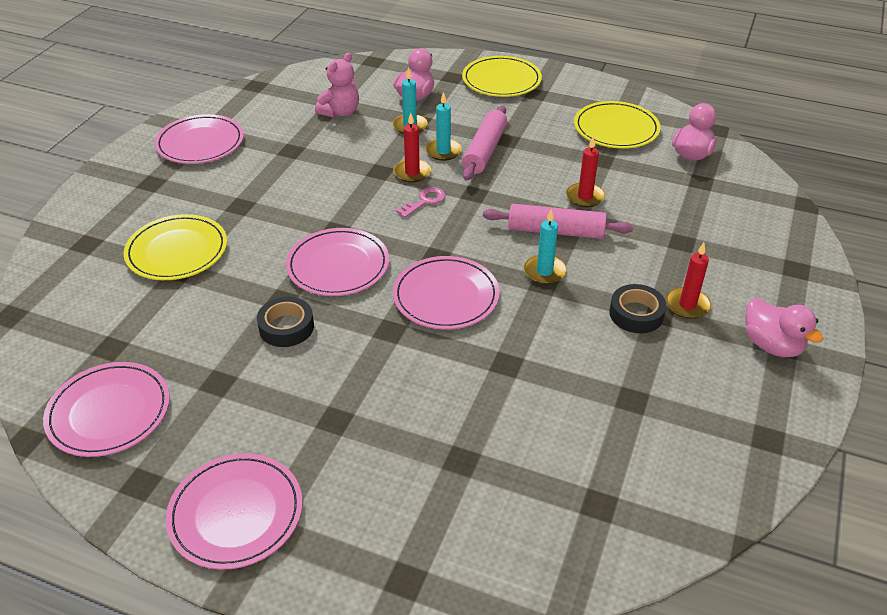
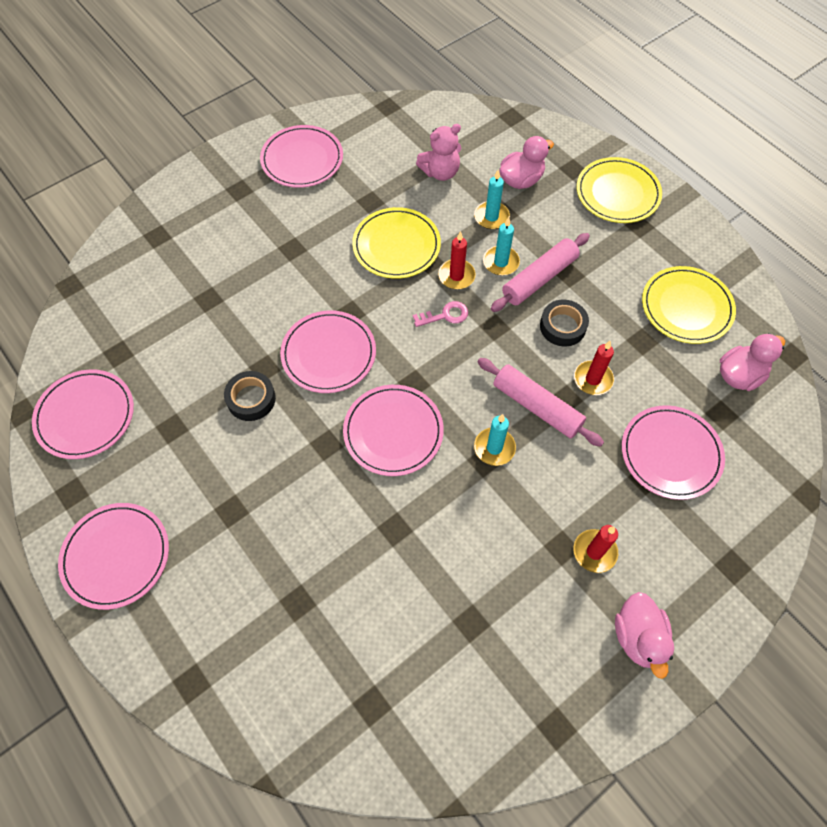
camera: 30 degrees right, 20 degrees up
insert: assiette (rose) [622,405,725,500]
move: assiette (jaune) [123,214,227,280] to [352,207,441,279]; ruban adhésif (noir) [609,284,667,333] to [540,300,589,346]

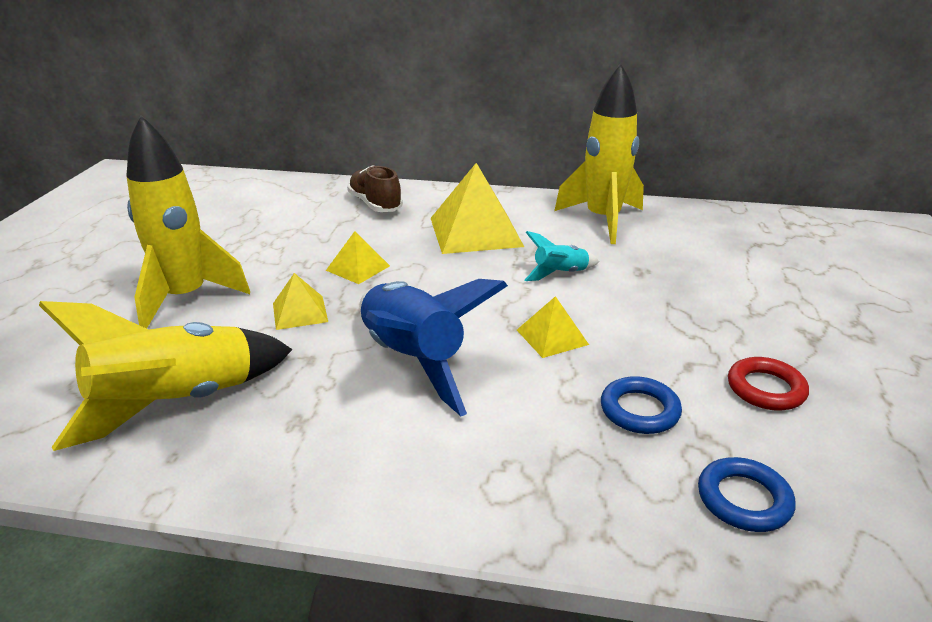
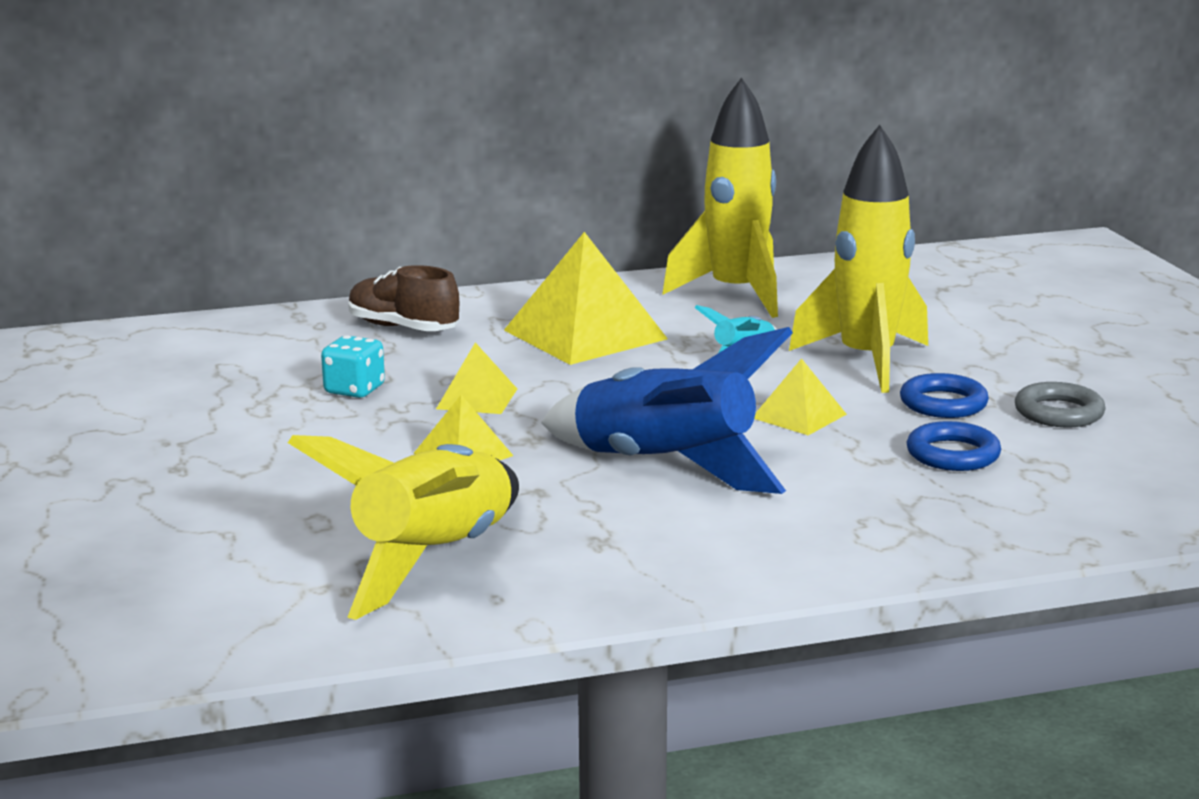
camera: 25 degrees left, 10 degrees down
insert: dé (turquoise) [321,335,385,398]
move: fusée (jaune) [126,115,250,329] to [789,125,928,393]; anneau (bleu) [698,457,795,532] to [900,373,989,418]
recolor: anneau (rouge) [728,357,809,411] to anneau (gris) [1015,382,1106,427]

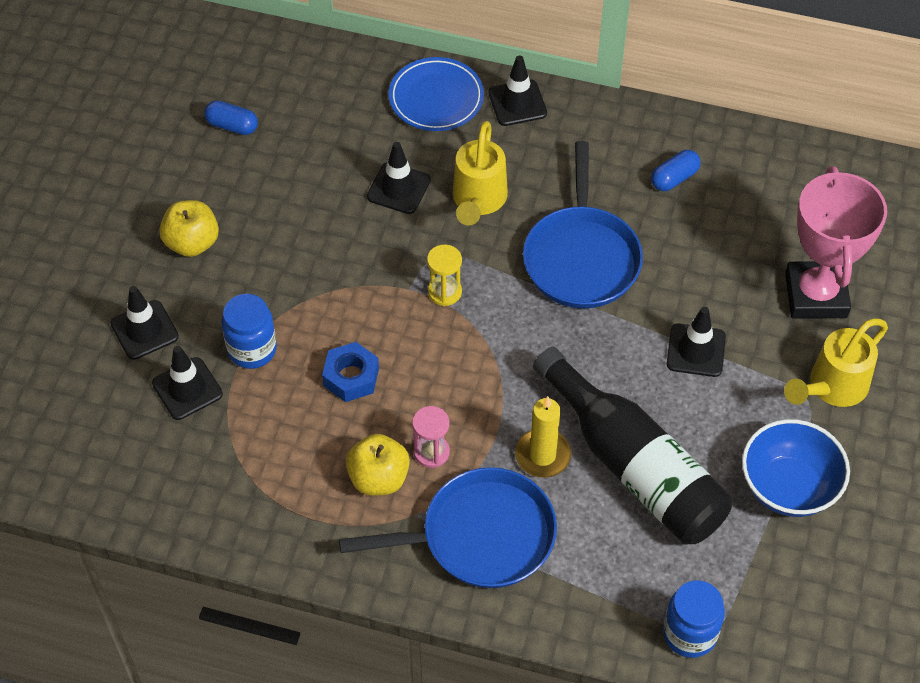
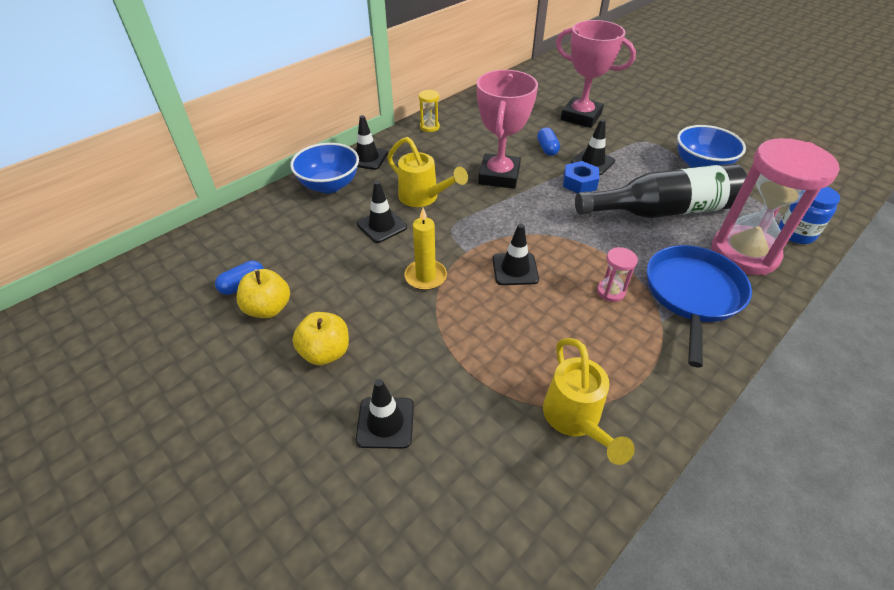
camera: 60 degrees left, 10 degrees down
delete: bocal (bleu) [222,294,277,369]
insert: sablier (rose) [711,138,840,275]
move: gélule (bleu) [651,150,701,191] to [537,127,560,156]; sablier (jaune) [427,245,462,306] to [419,90,440,132]; arrosoir (jaune) [784,319,888,407] to [543,338,635,465]; écrou (bleu) [322,342,379,402] to [563,161,599,193]; cône de chantier (noir) [152,346,223,420] to [492,224,539,285]; bougie (jaune) [515,396,571,478] to [405,208,447,290]; pomme (jaune) [346,434,410,496] to [237,269,290,318]
replace: assiette (bleu) [389,57,484,131] to bol (bleu) [290,143,359,193]; poêle (bleu) [523,141,643,309] to trophée (rose) [477,70,538,189]

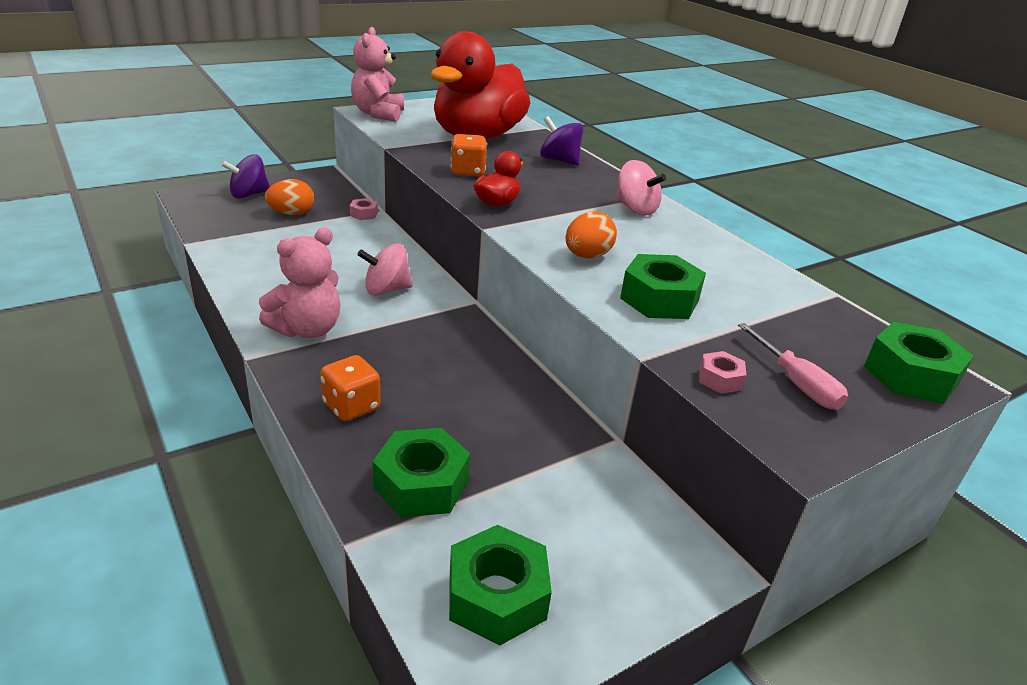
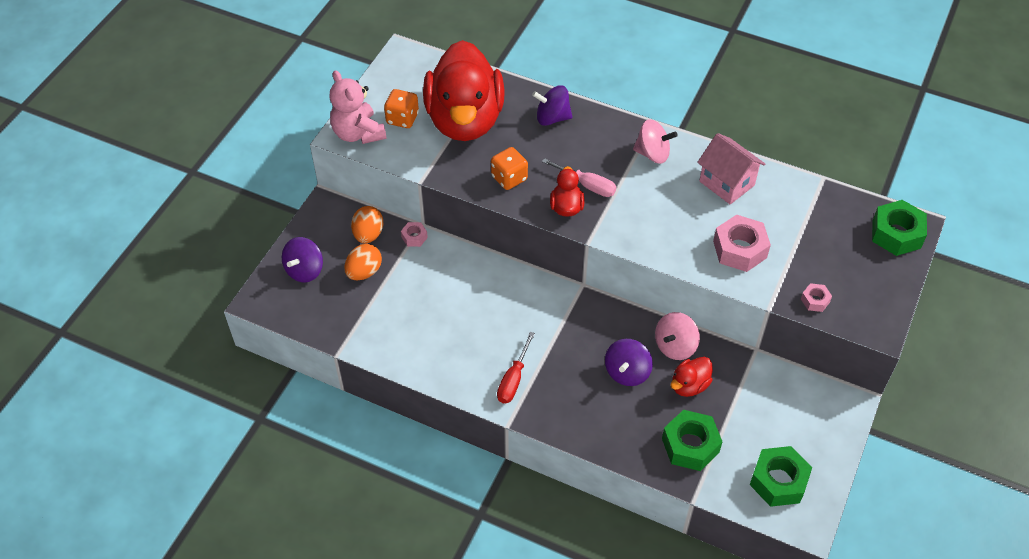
camera: 30 degrees left, 20 degrees up
insert: maison (rose) [697,133,765,205]; toupie (violet) [605,339,653,386]; canard (rouge) [670,357,713,397]
move: œuf (orange) [566,211,617,258] to [351,206,383,244]; toupie (rose) [357,244,413,296] to [655,312,700,360]; tournevis (rose) [738,323,848,410] to [542,158,616,197]; dé (orange) [320,355,381,421] to [384,89,419,128]
replace: ours en peluche (rose) [259,227,340,338] to tournevis (rouge) [497,332,535,403]
recolor: écrou (vert) [620,254,706,319] to écrou (rose) [713,215,771,272]

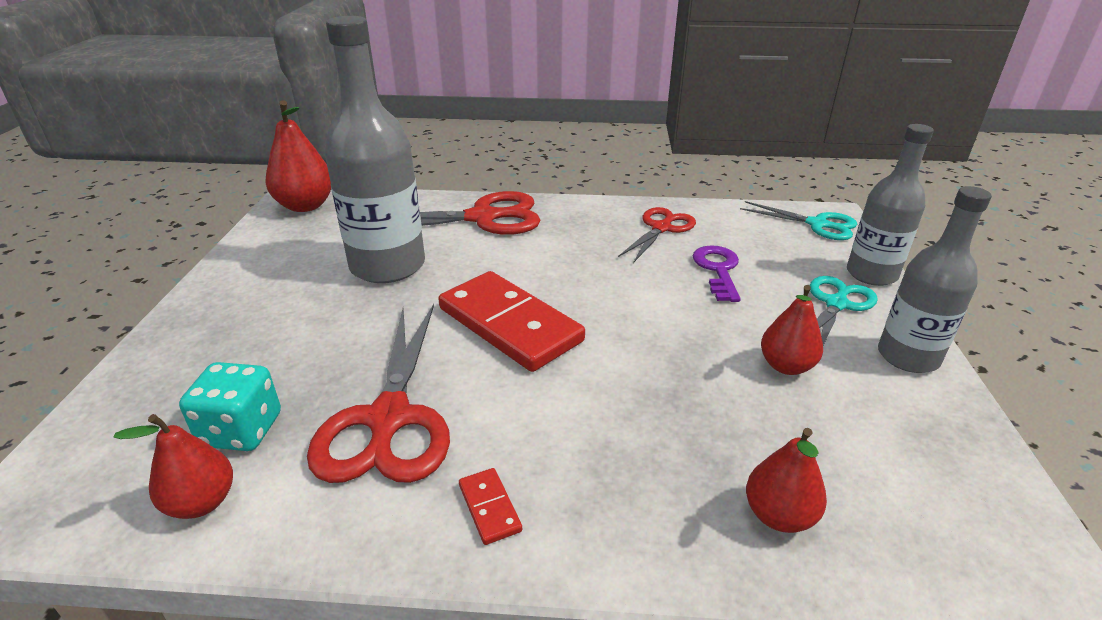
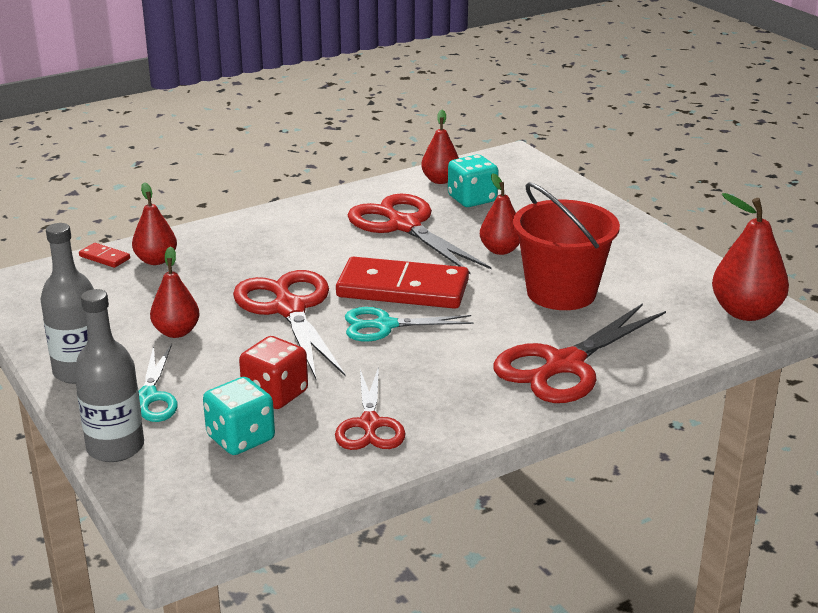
camera: 145 degrees right, 5 degrees down
insert: poire (rouge) [480,173,520,255]; ciseaux (rouge) [233,270,346,379]; dé (turquoise) [203,377,275,455]
move: ciseaux (turquoise) [740,201,857,240] to [345,307,474,342]; domino (rouge) [459,468,522,545] to [79,243,130,268]
replace: bouteille (gris) [324,16,425,283] to seau (rouge) [513,182,620,310]; clé (violet) [693,245,741,302] to dé (rouge) [239,336,308,409]

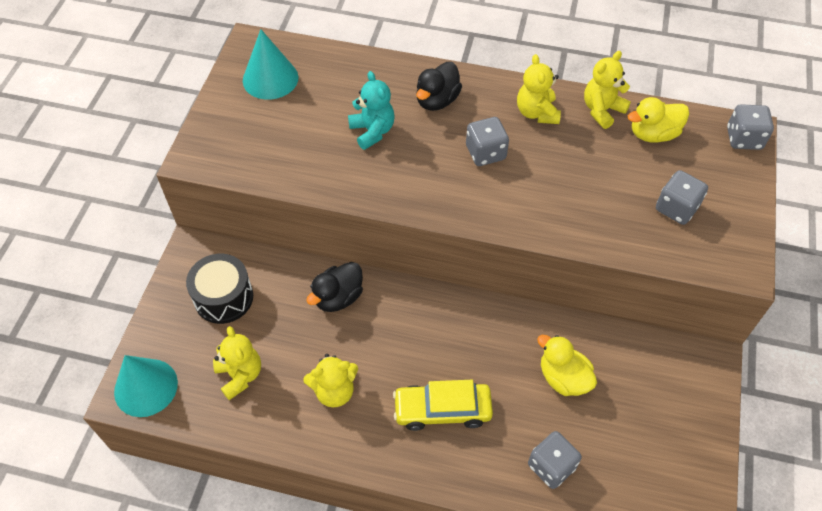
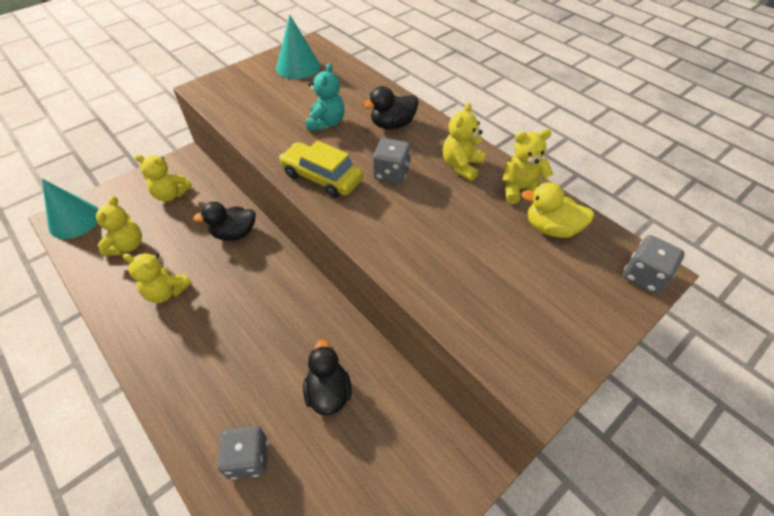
camera: 35 degrees right, 5 degrees down
delete: dé (gris) [656,170,708,225]
move: voiture (jaune) [393,380,493,431] to [279,141,363,198]
replace: tambour (noir) [186,254,253,324] to ours en peluche (jaune) [135,154,192,202]
recolor: canard (jaune) [537,335,597,396] to canard (noir) [303,340,352,415]

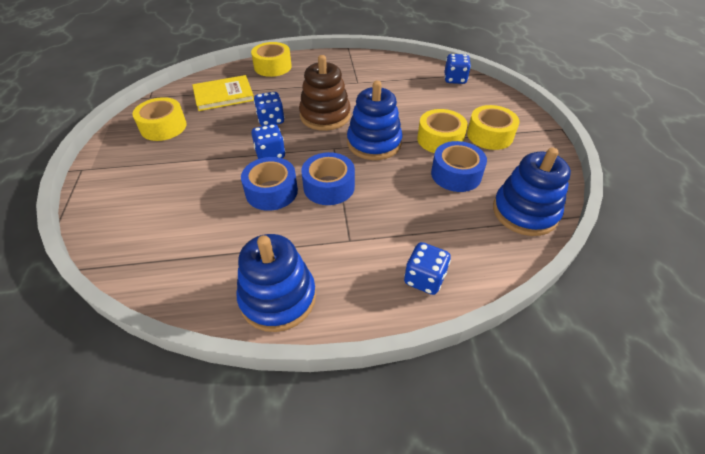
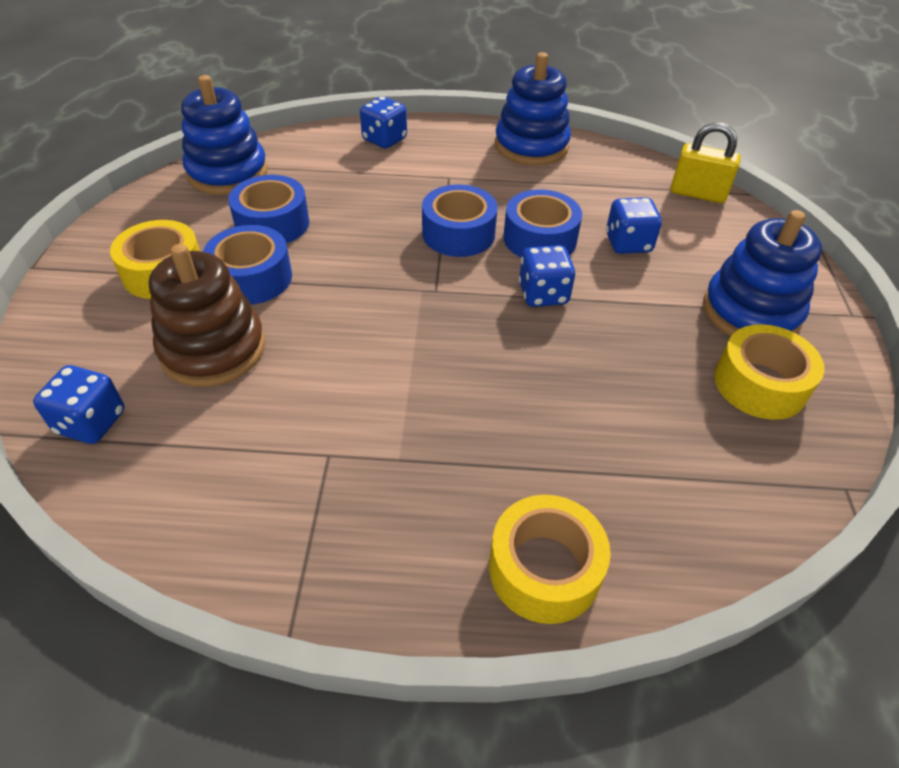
camera: 170 degrees left, 0 degrees up
delete: livre (jaune) [192,75,254,111]
insert: cadenas (jaune) [670,123,741,203]
move: jouet à empiler (marron) [299,55,351,131] to [149,244,265,387]; jouet à empiler (bleu) [347,81,402,160] to [703,210,822,336]; dé (bleu) [254,92,285,126] to [606,197,662,254]
recolor: ruban adhésif (jaune) [417,109,468,153] to ruban adhésif (bleu) [203,225,292,305]

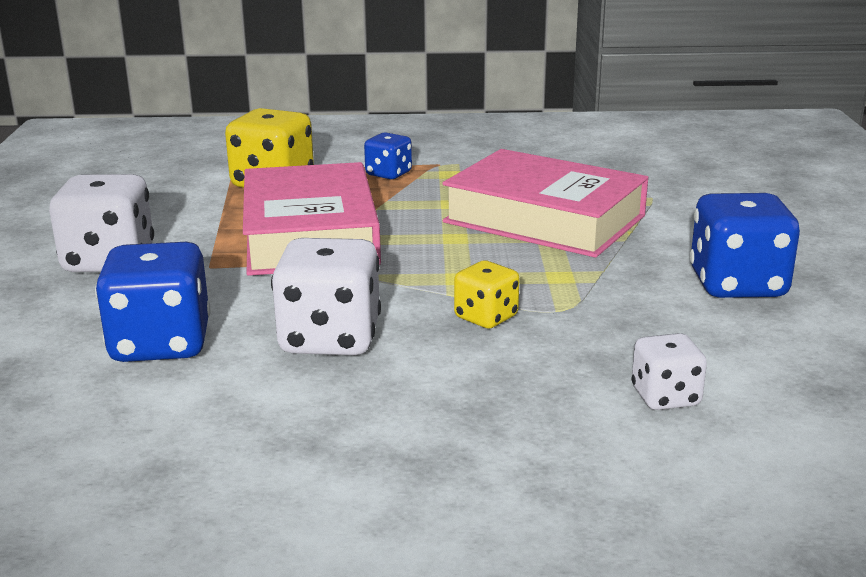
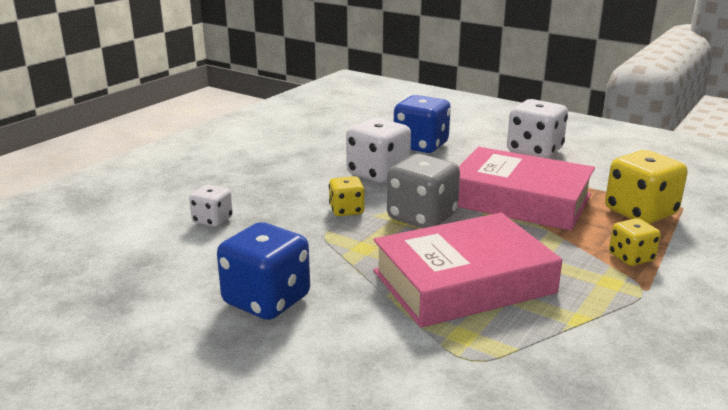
camera: 125 degrees right, 0 degrees up
insert: dé (gris) [387,154,460,228]
recolor: dé (bleu) [364,132,412,179] to dé (jaune) [609,218,661,266]

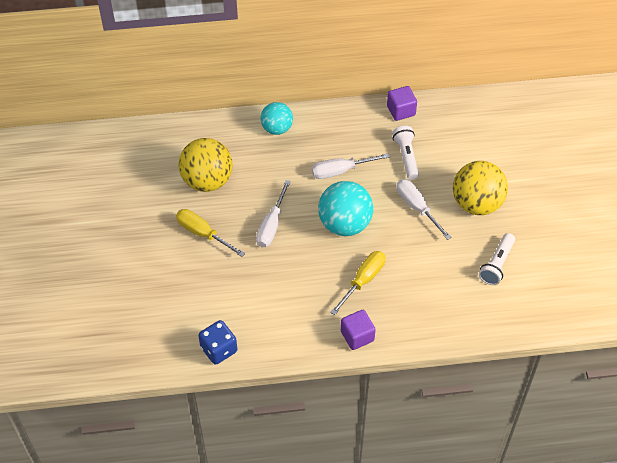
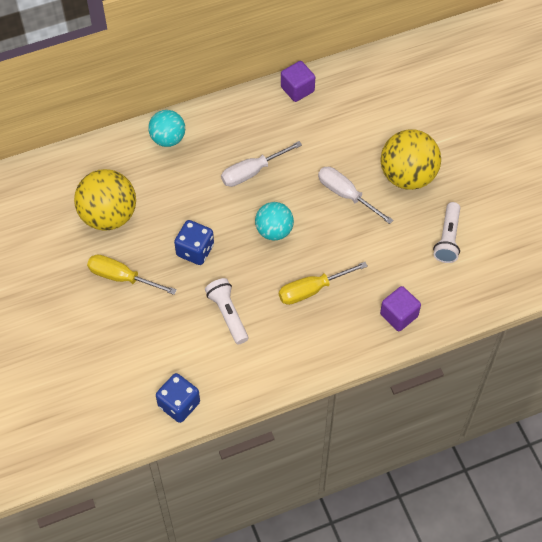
camera: 15 degrees left, 5 degrees up
move: lampe de poche (blanc) [392,126,419,180] to [205,278,248,344]; cube (violet) [341,310,376,350] to [380,286,421,331]
replace: tournevis (blanc) [256,180,291,247] to dé (bleu) [174,220,214,265]
rotate: tournevis (jaune) [330,251,385,315] = [279,262,368,305] 135 degrees counterclockwise
resize: balle (turquoise) [318,181,373,236] = [255,202,294,240] x0.63

